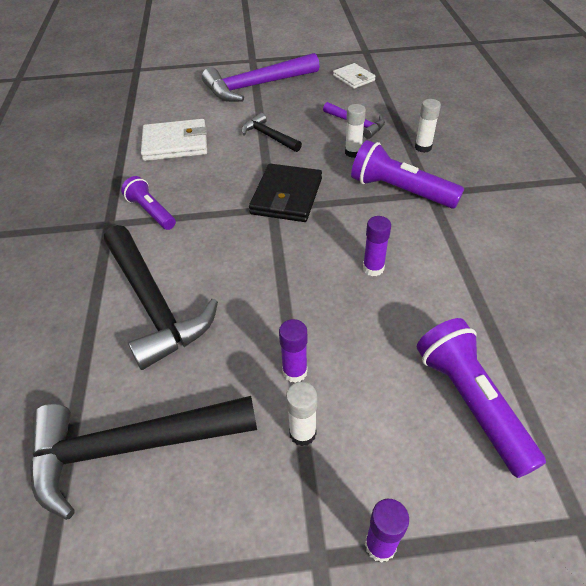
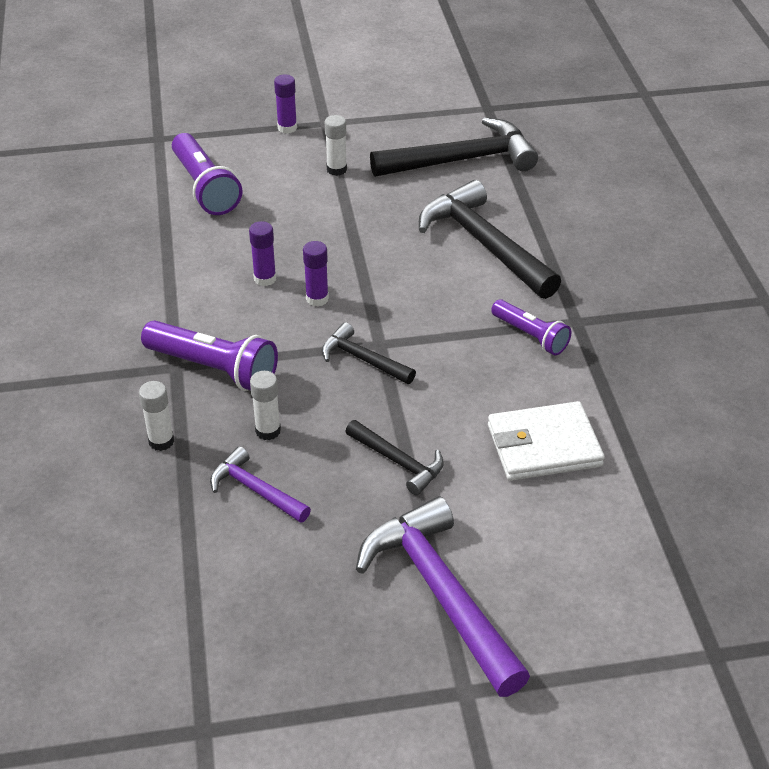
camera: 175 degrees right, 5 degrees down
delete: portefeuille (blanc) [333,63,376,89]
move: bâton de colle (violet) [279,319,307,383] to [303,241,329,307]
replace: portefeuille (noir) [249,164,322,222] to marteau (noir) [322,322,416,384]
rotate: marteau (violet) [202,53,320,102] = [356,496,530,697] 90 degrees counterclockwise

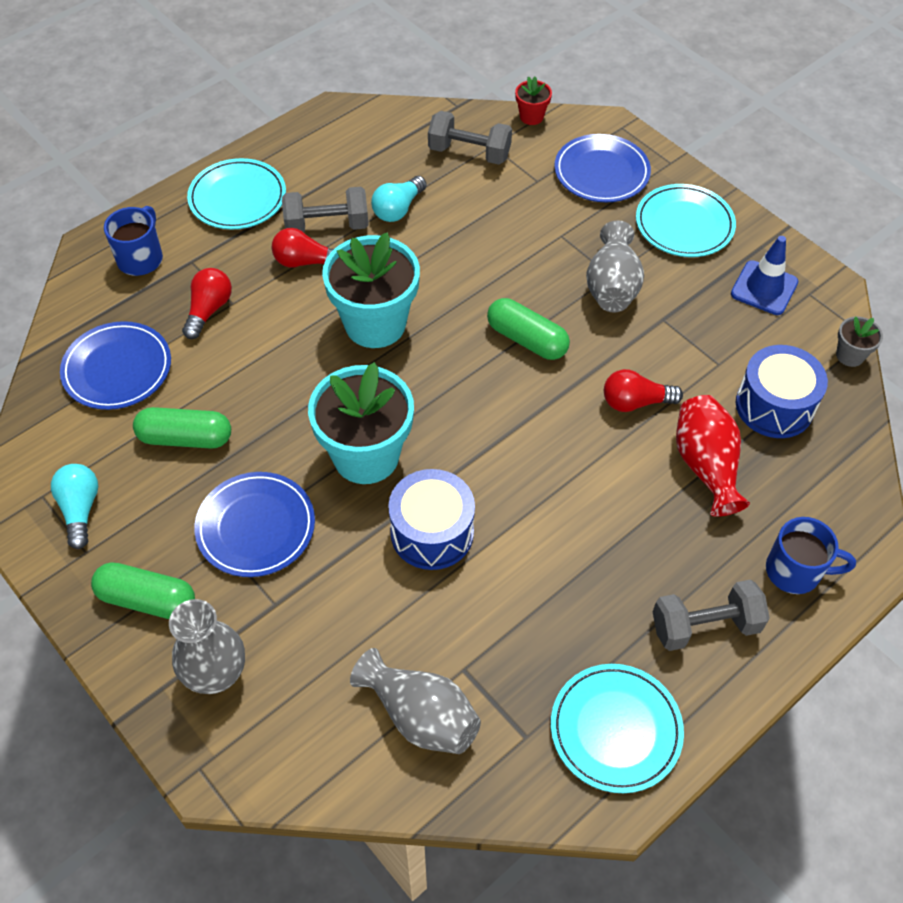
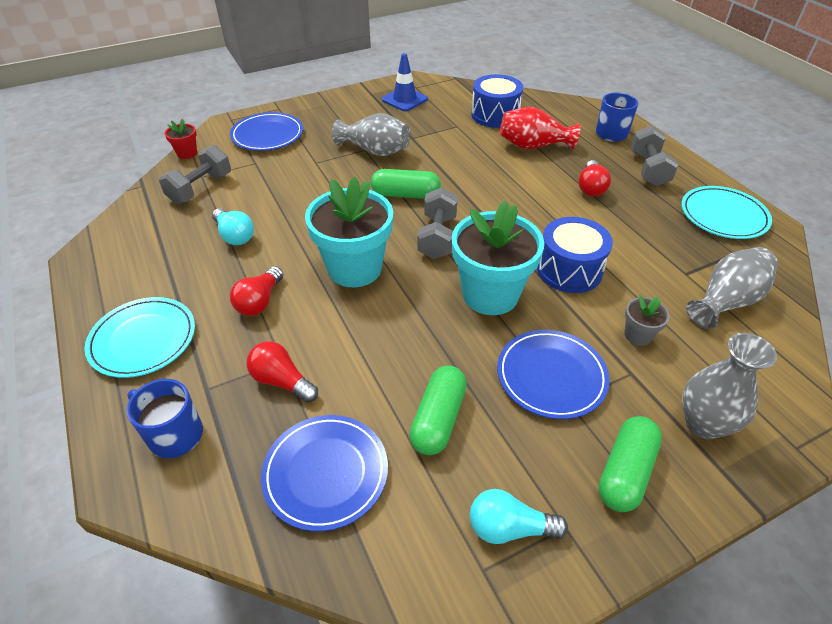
camera: 75 degrees left, 10 degrees down
delete: assiette (turquoise) [636,184,736,257]
move: haltère (gris) [282,187,369,232] to [418,187,458,259]; pot de fleurs (gris) [836,317,883,367] to [624,296,670,346]; ampoule (rouge) [604,369,683,412] to [578,160,611,196]
rotate: gélule (vert) [487,298,570,360] = [371,169,441,199] 45 degrees clockwise

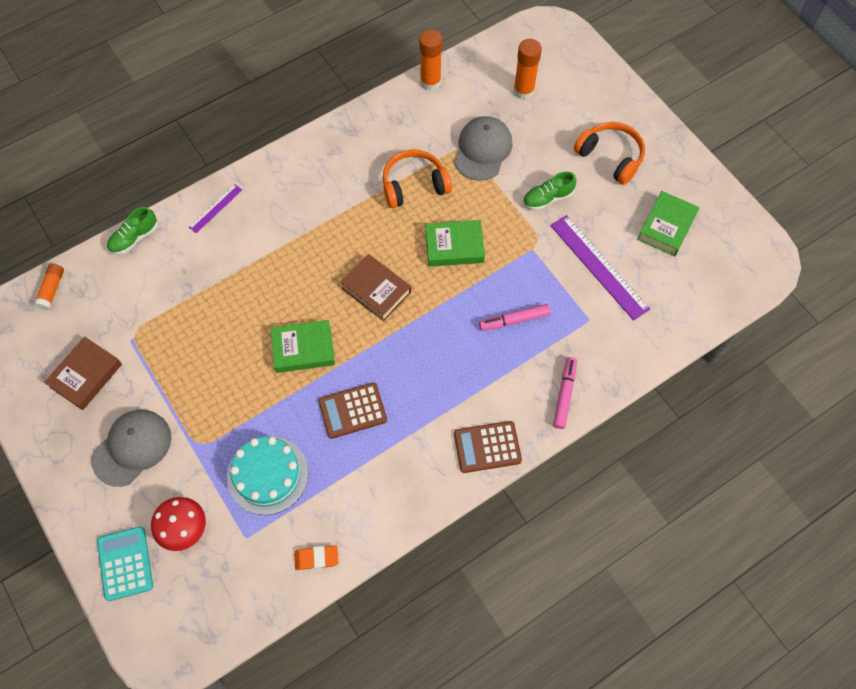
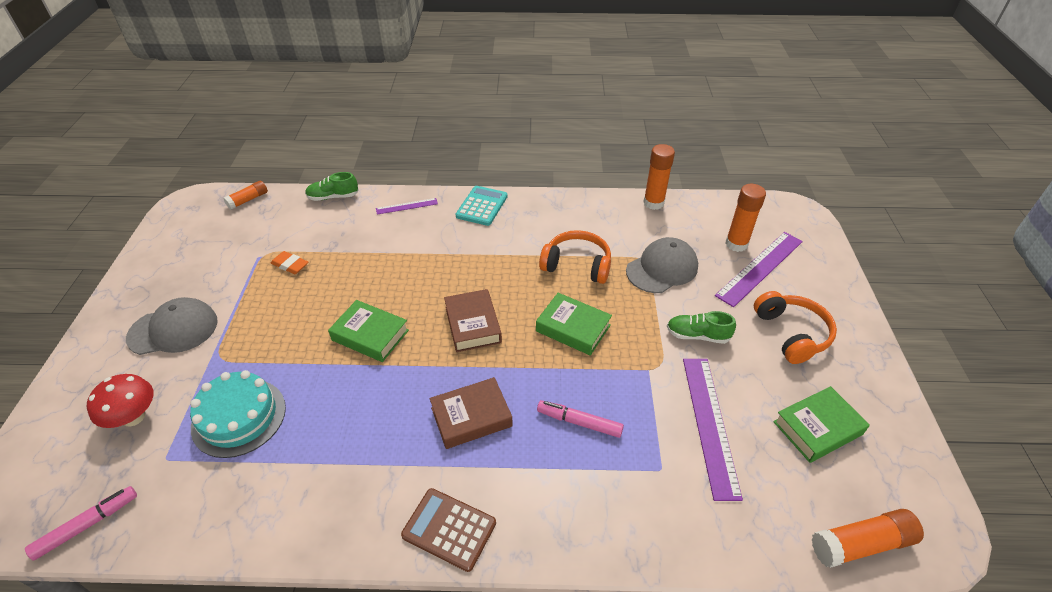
camera: 35 degrees right, 20 degrees down
delete: calculatrice (marron) [318,382,387,439]
insert: règle (violet) [715,232,803,307]; bâton de colle (orange) [812,509,924,568]
move: livre (marron) [44,337,122,410] to [430,377,513,449]; feutre (rose) [553,357,577,429] to [25,486,137,560]; calculatrice (turquoise) [97,526,153,601] to [456,186,508,226]; gomme (orange) [294,545,339,570] to [271,251,308,274]

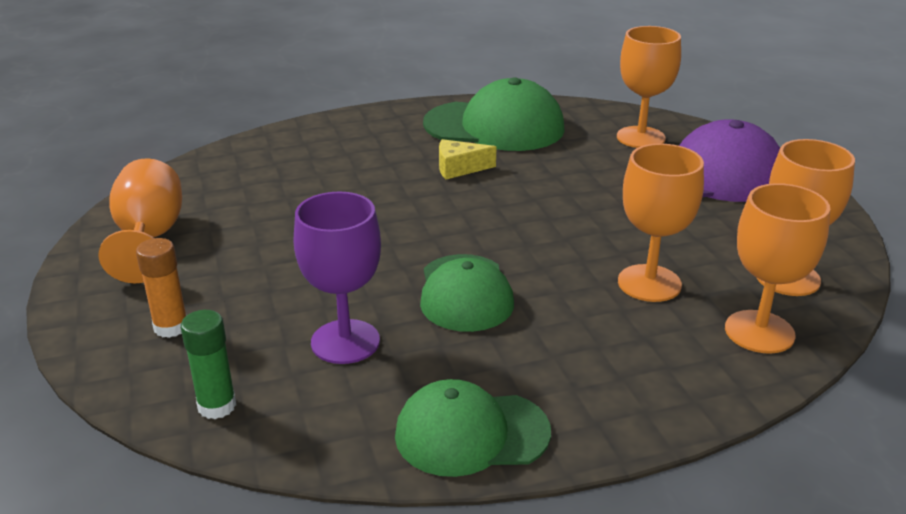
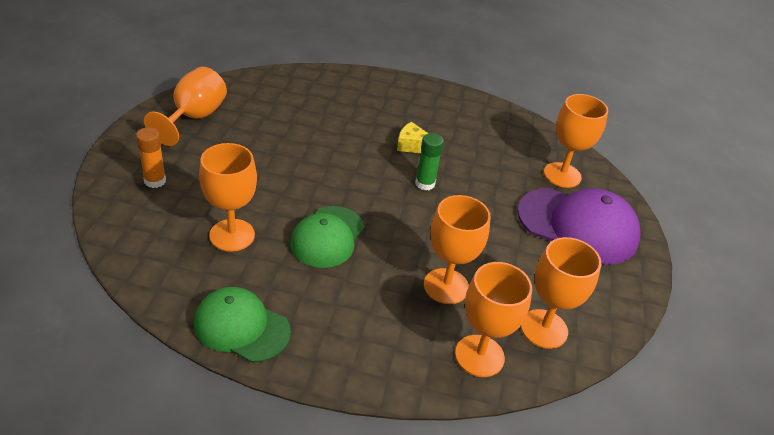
camera: 25 degrees right, 10 degrees up
delete: casquette (vert) [423,77,565,151]
move: bâton de colle (vert) [181,310,236,419] to [415,133,444,190]
recolor: verre à pied (violet) [294,192,381,364] to verre à pied (orange) [199,143,257,252]

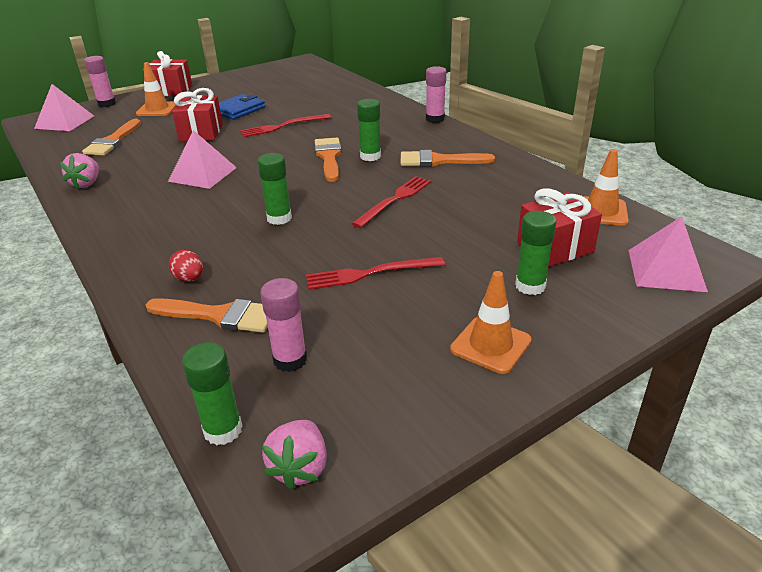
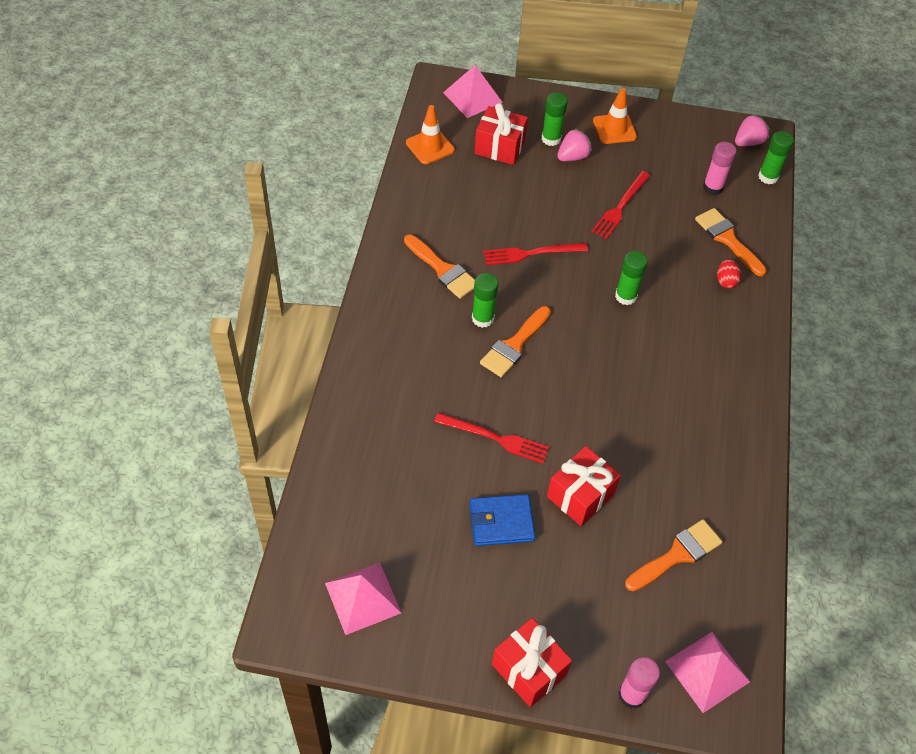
camera: 140 degrees left, 20 degrees up
delete: cône de chantier (orange) [136,62,176,116]; bâton de colle (rose) [426,66,446,123]
move: pyramide (rose) [168,130,237,189] to [325,562,401,635]; fraise (rose) [60,153,99,189] to [557,128,592,161]
rotate: fourchette (rouge) [306,257,445,290] = [591,171,651,239] 90 degrees clockwise

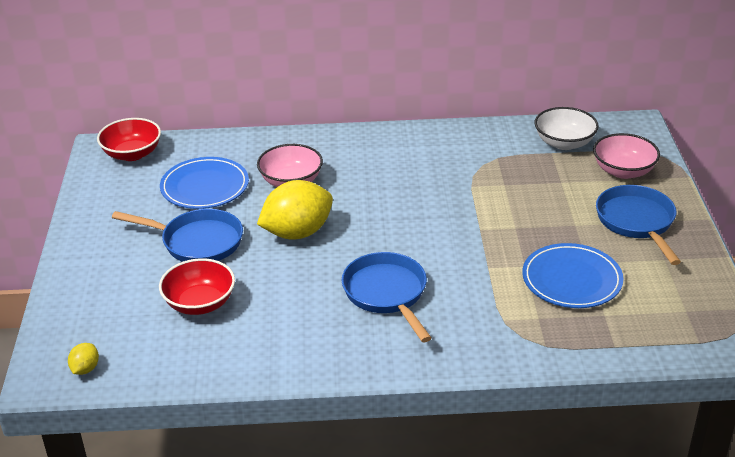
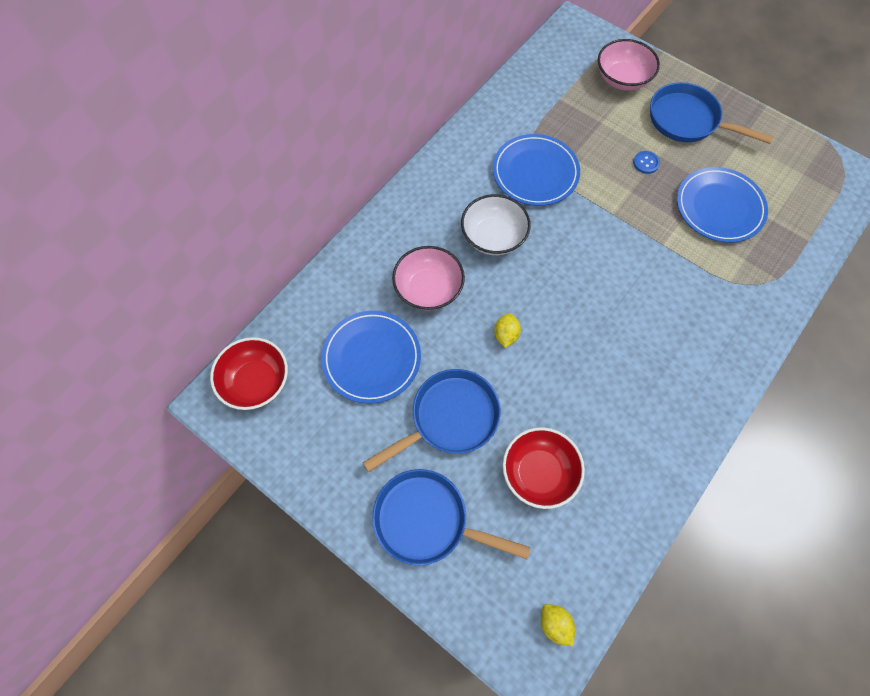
camera: 50 degrees left, 30 degrees up
insert: assiette (bleu) [493,134,580,206]; bouton (bleu) [633,151,660,174]
move: bol (blanc) [535,107,599,150] to [461,194,531,255]; poêle (bleu) [342,252,432,342] to [372,469,531,566]
resize: citron (jaune) [257,180,333,239] = [494,313,521,348] x0.44

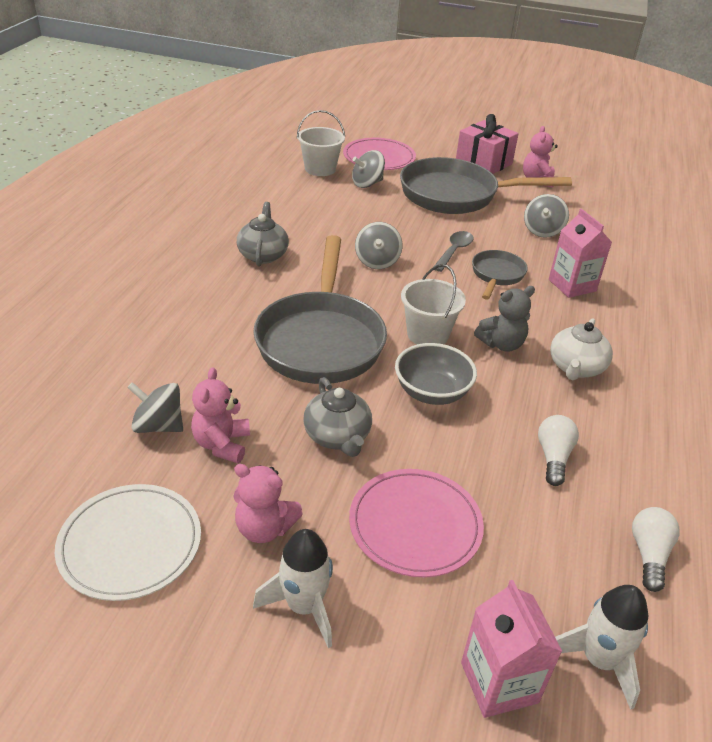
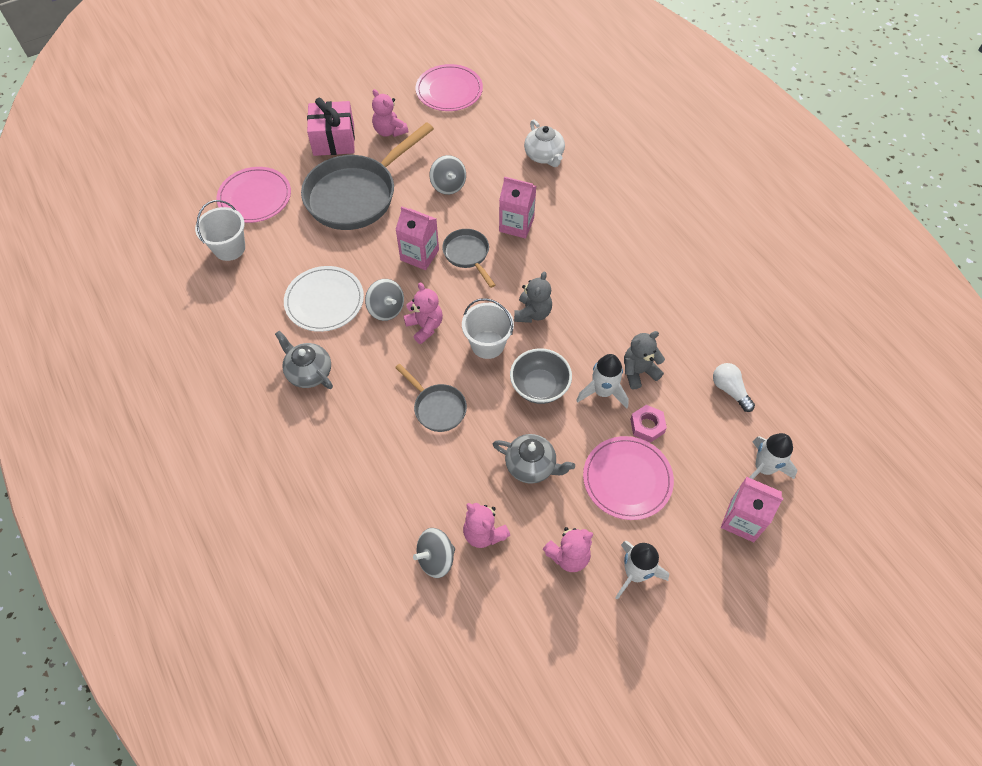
camera: 45 degrees left, 20 degrees up
delete: toupie (gris) [352,150,385,188]
insert: assiette (rose) [416,64,483,111]; ours en peluche (rose) [404,282,443,344]; fusée (blanc) [576,354,629,409]; écrou (rose) [630,405,667,443]
move: théière (blanc) [550,318,613,380] to [524,120,565,167]; assiette (blanc) [55,484,201,601] to [284,266,364,332]
replace: cuillère (gris) [434,231,474,272] to brique de lait (rose) [395,206,439,270]; ampoule (blanc) [538,415,579,486] to ours en peluche (gris) [624,331,665,390]
resize: poêle (gris) [253,235,387,384] = [395,364,467,432] x0.49

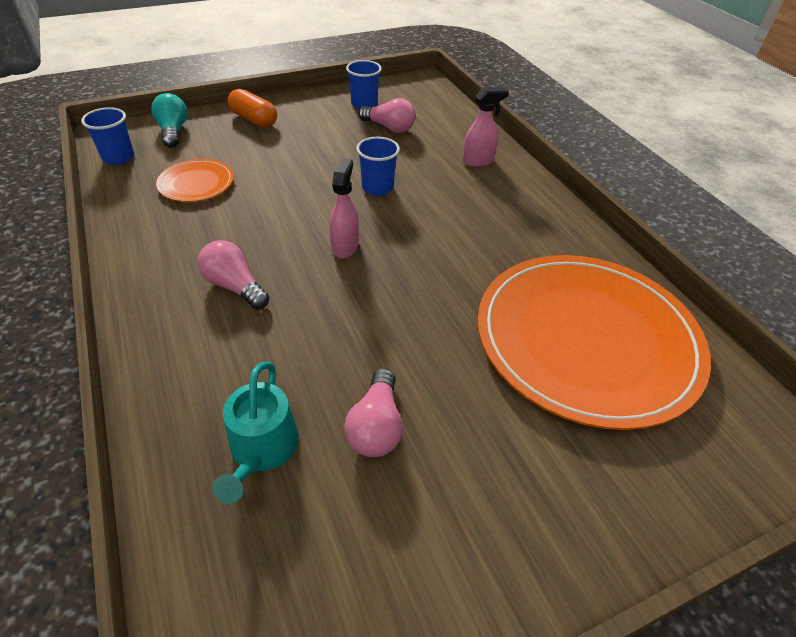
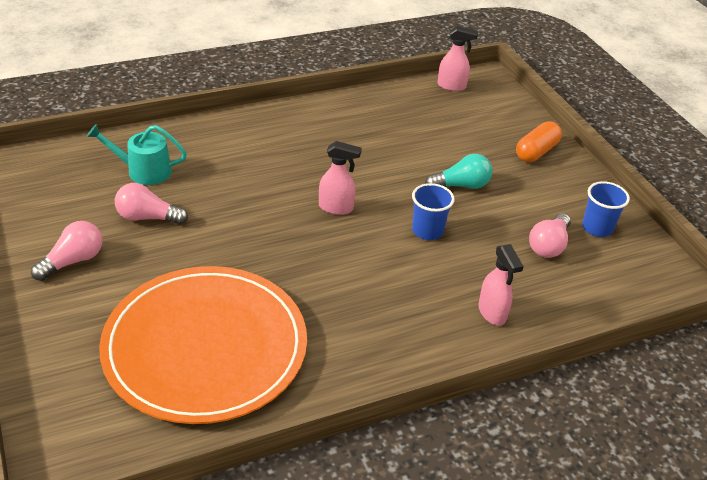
camera: 90 degrees right, 5 degrees down
delete: assiette (orange) [156,159,234,202]
move: ampoule (turquoise) [151,93,187,148] to [425,154,493,189]; ampoule (rose) [198,240,269,310] to [31,221,102,281]
replace: gobelet (bleu) [81,107,134,165] to vaporisateur (rose) [438,26,478,91]

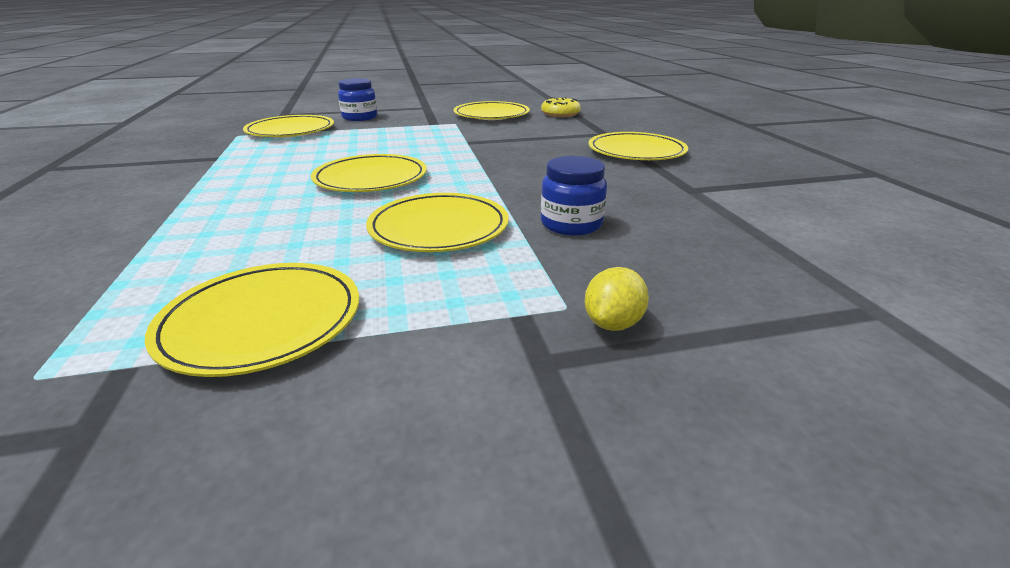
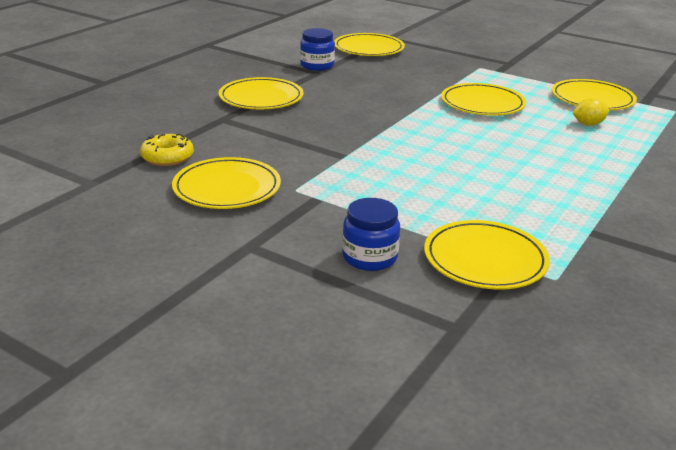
camera: 135 degrees left, 0 degrees up
move: assiette (jaune) [311,154,427,192] to [334,33,405,56]; bocal (bleu) [541,156,607,236] to [300,28,335,71]; citron (jaune) [585,267,649,331] to [573,98,609,126]

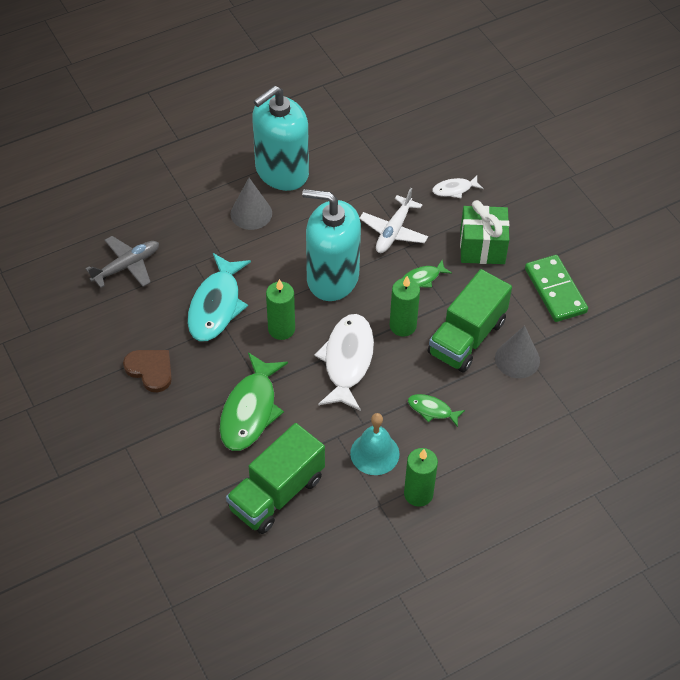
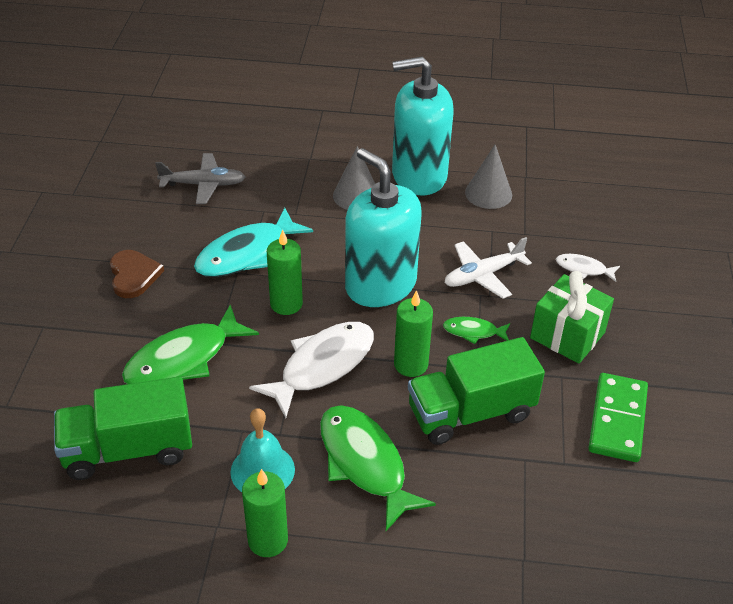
camera: 35 degrees right, 10 degrees down
move: cône (gris) [495,326,540,378] to [465,145,512,209]
resize: poisson (vert) [408,394,465,427] = [320,405,436,531] x2.02

